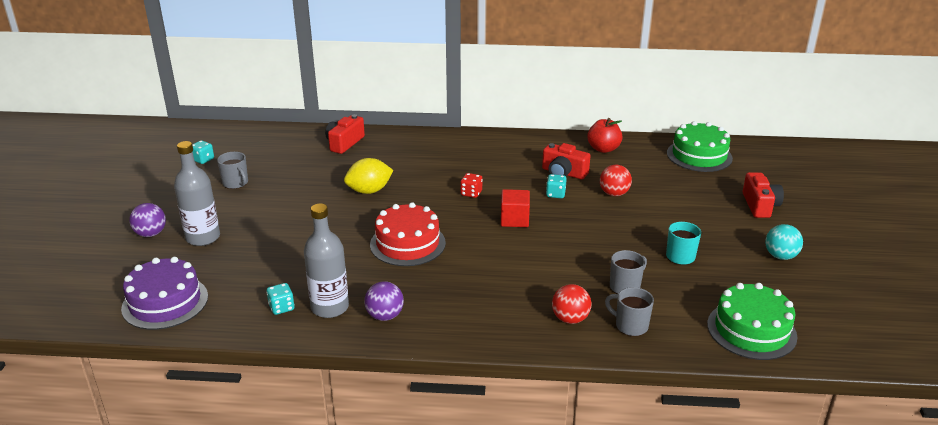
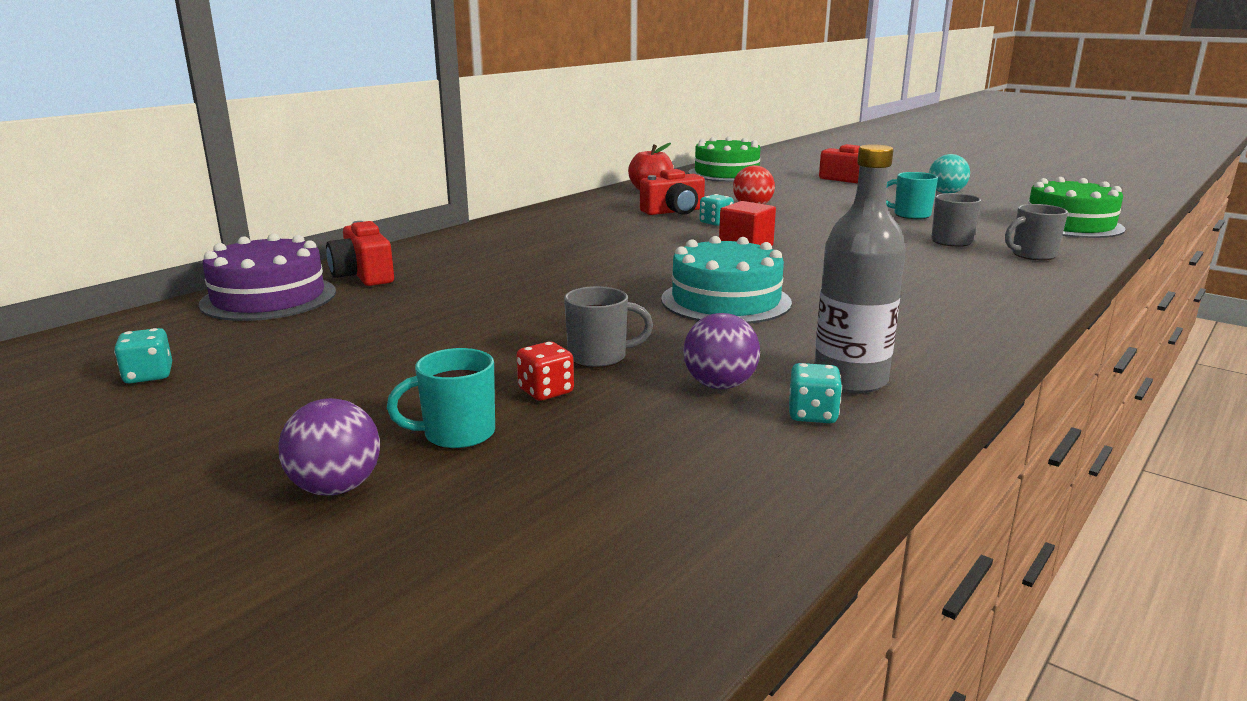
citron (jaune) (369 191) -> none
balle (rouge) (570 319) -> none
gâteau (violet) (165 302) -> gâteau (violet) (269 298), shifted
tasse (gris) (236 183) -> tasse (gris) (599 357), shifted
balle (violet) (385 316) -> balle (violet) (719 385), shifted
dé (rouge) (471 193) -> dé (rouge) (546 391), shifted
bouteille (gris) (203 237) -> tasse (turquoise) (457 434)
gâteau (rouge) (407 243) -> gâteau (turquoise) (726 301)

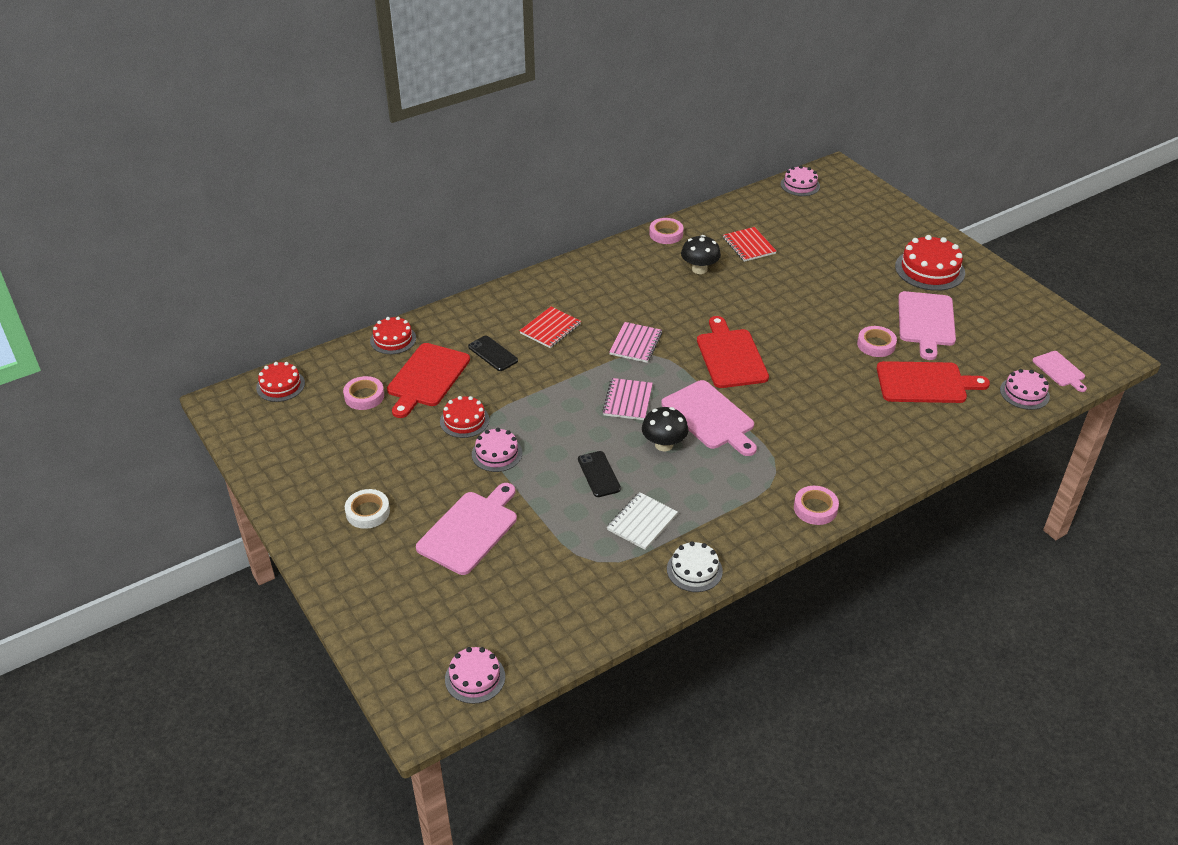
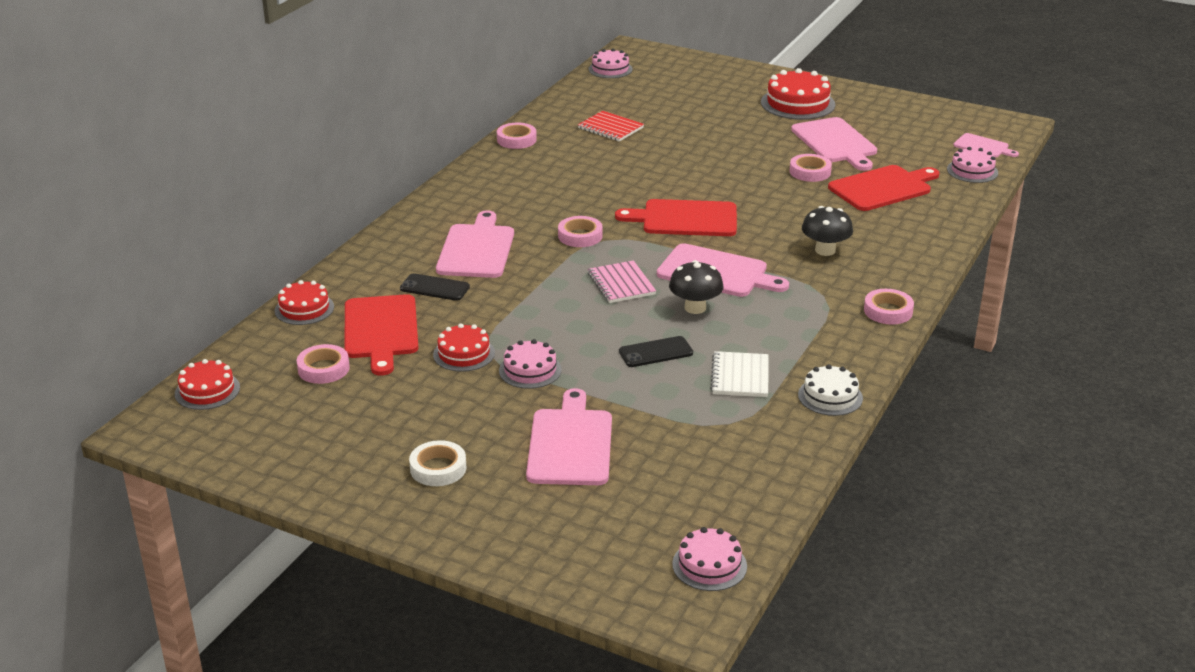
champignon (noir) (699 269) -> champignon (noir) (825 250), shifted
carnet (rouge) (550 329) -> planche à découper (rose) (476 249)
carnet (rose) (636 344) -> ruban adhésif (rose) (580 236)
téléphone (noir) (599 474) -> téléphone (noir) (656 352), 60 degrees counterclockwise
planche à découper (rouge) (730 356) -> planche à découper (rouge) (685 219), 45 degrees counterclockwise

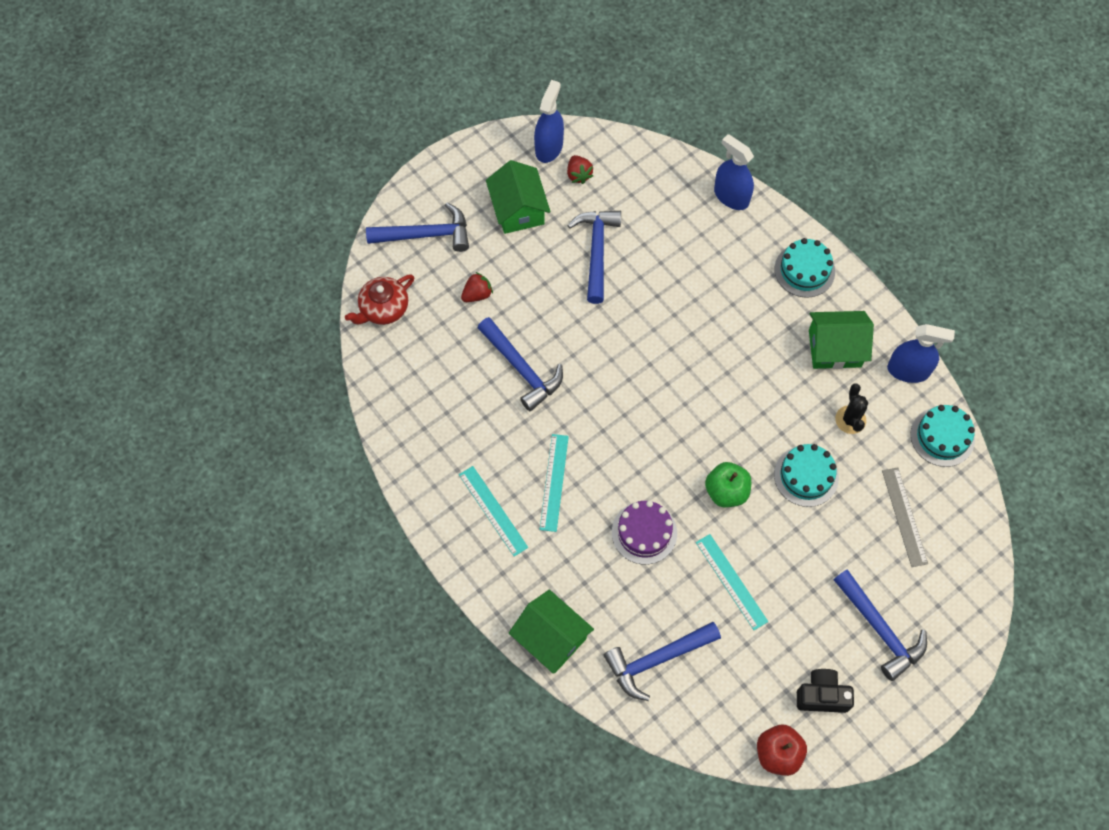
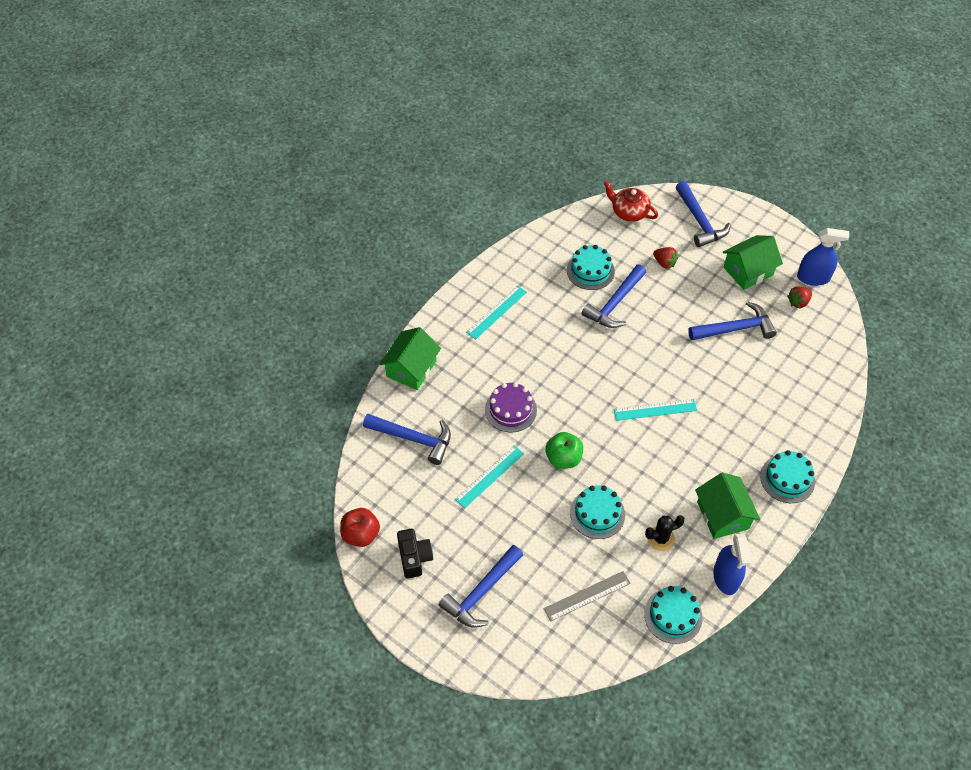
vaporisateur (bleu) (731 196) -> none
none -> gâteau (turquoise) (590 271)
règle (turquoise) (554 482) -> règle (turquoise) (655 410), shifted
marteau (bleu) (657 659) -> marteau (bleu) (413 439), 150 degrees clockwise

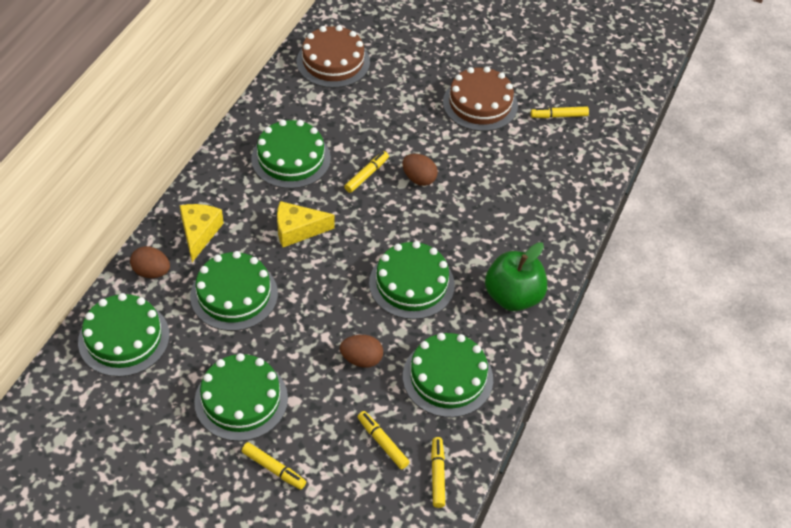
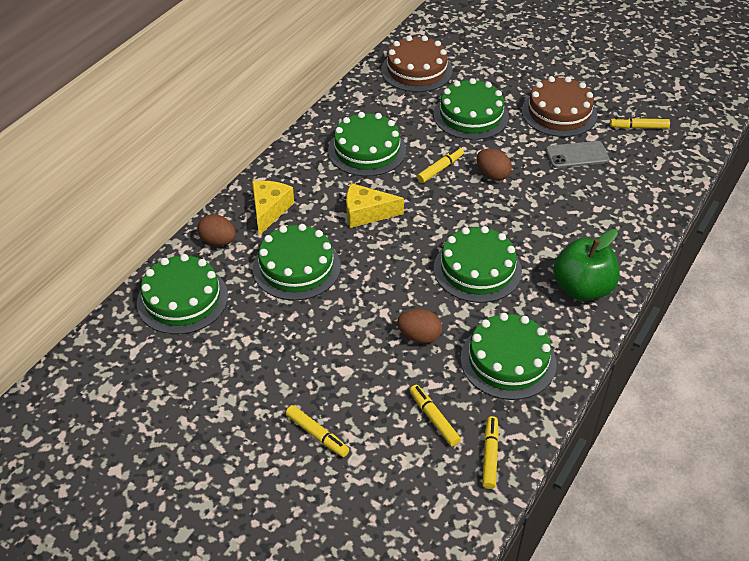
none -> téléphone (gris) (577 155)
gâteau (vert) (241 400) -> gâteau (vert) (471 115), shifted

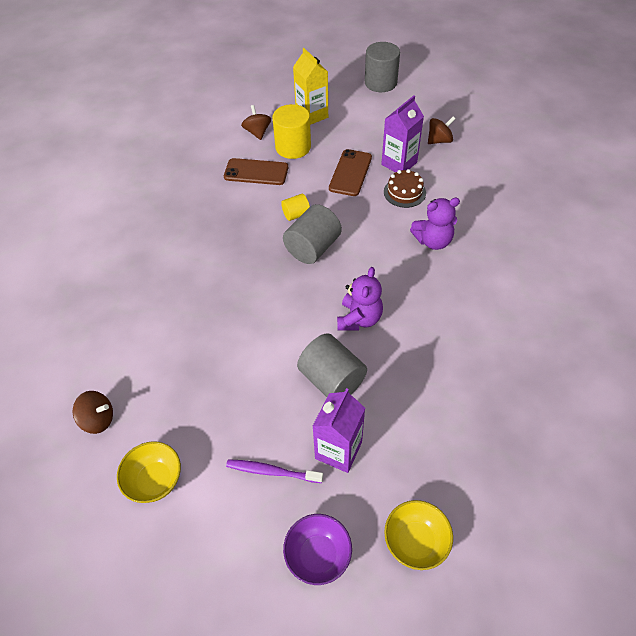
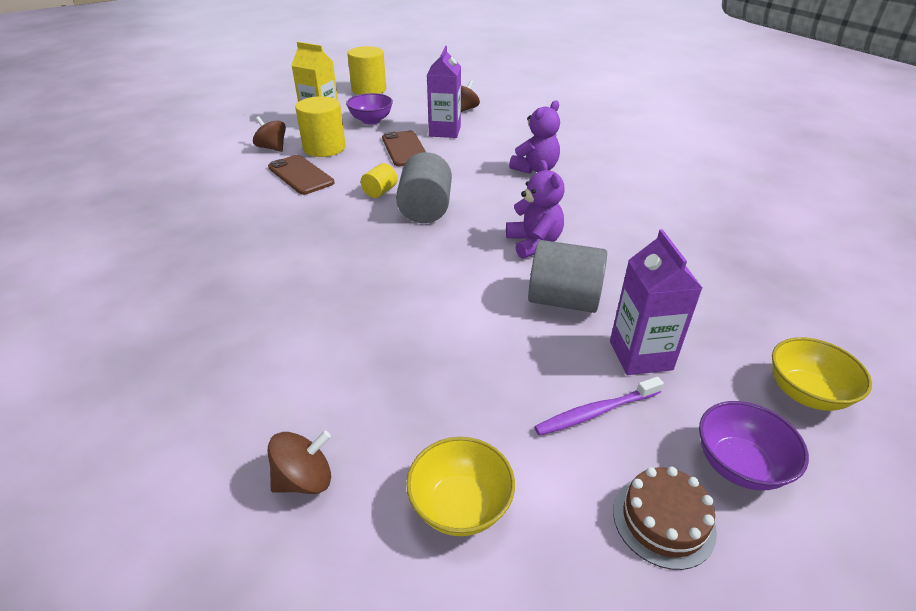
none -> bol (violet) (371 120)
gâteau (marron) (404 192) -> gâteau (marron) (663 520), shifted
cylindre (gris) (380 83) -> cylindre (jaune) (369 89)
téléphone (marron) (256 172) -> téléphone (marron) (301 175), 75 degrees clockwise

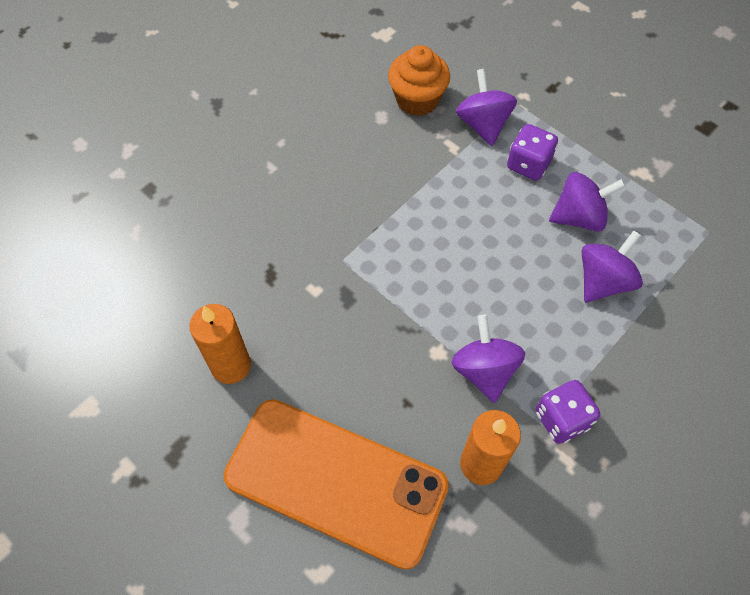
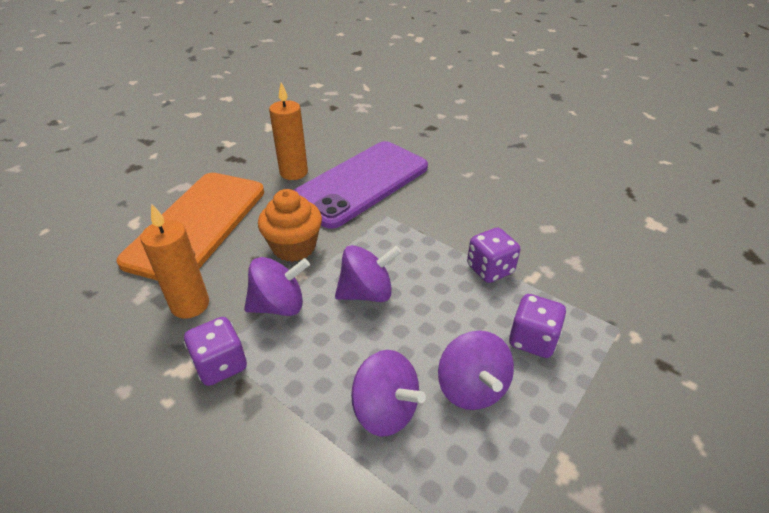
none -> téléphone (violet) (360 183)
none -> dé (violet) (490 269)
muffin (orange) (417 100) -> muffin (orange) (294 247), shifted
toupie (violet) (483 124) -> toupie (violet) (367 293), shifted

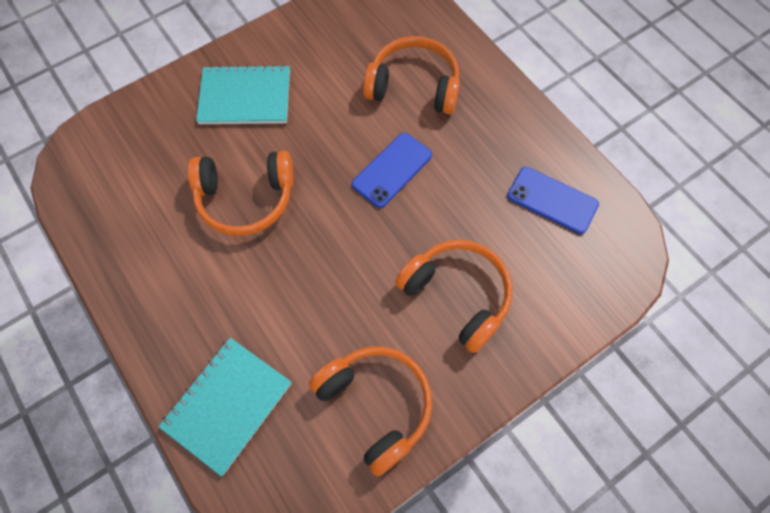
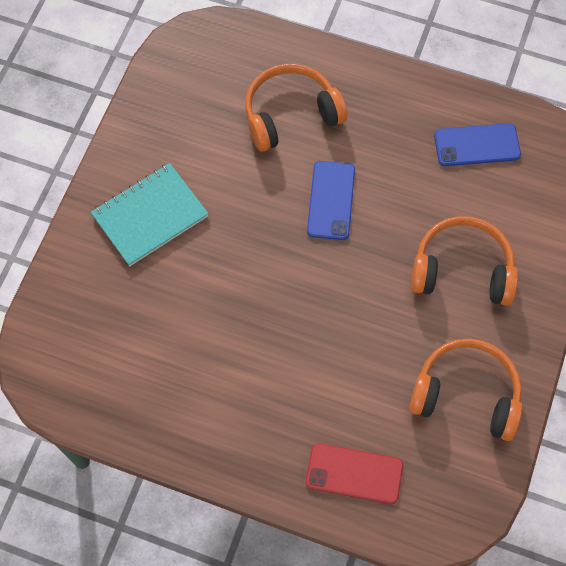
casque audio (orange) (246 198) -> none
carnet (turquoise) (227 405) -> téléphone (rouge) (354 473)

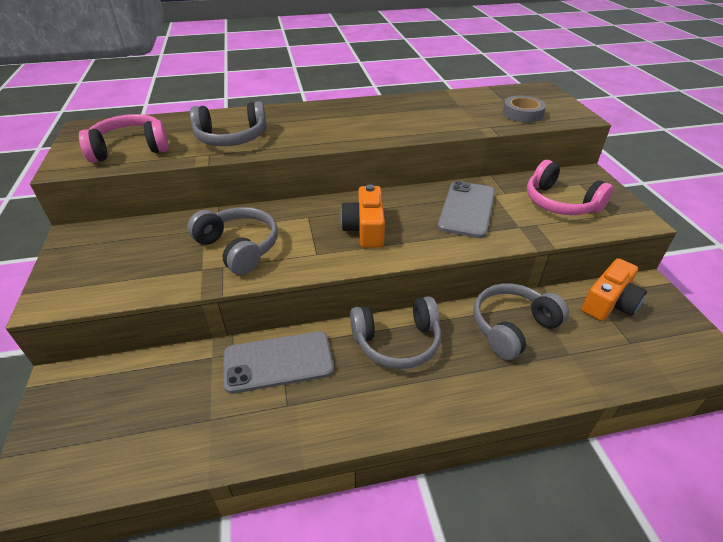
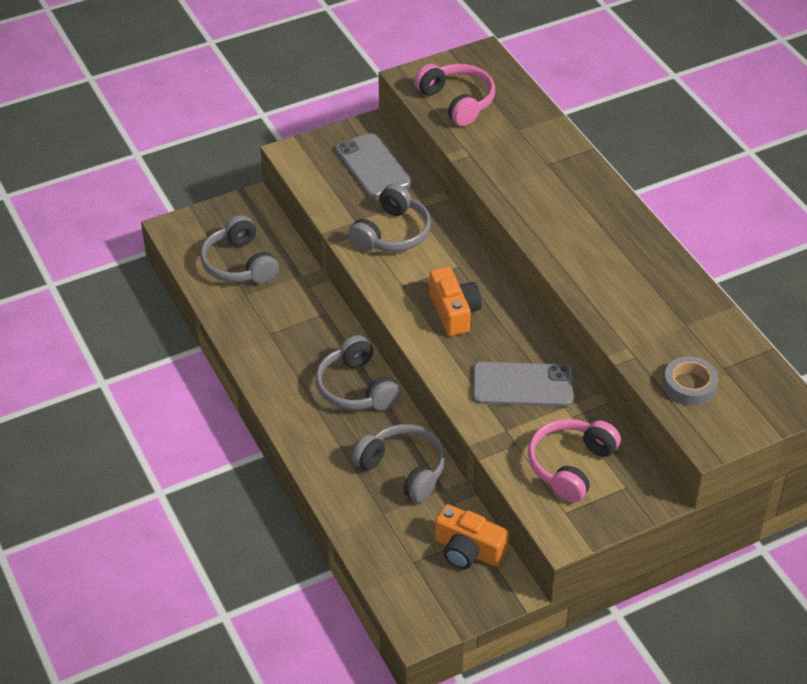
casque audio (gris) (231 138) -> casque audio (gris) (239 264), shifted
téléphone (gris) (278 362) -> téléphone (gris) (372 166), shifted
appareil photo (orange) (365 229) -> appareil photo (orange) (454 311), 90 degrees clockwise

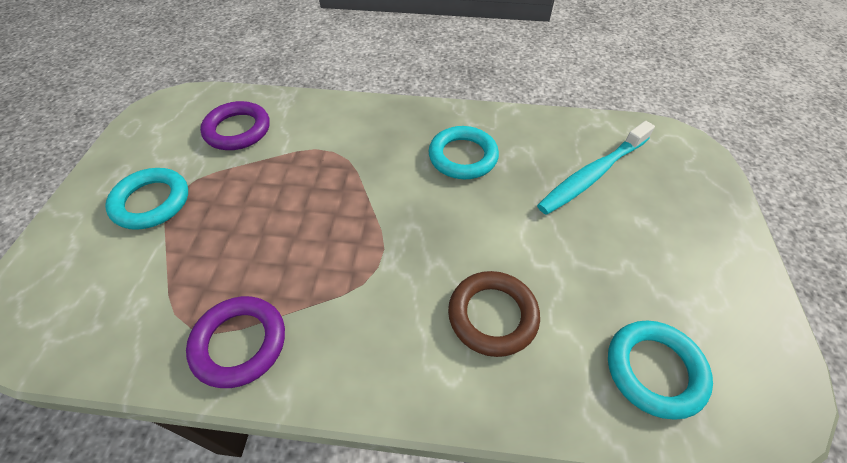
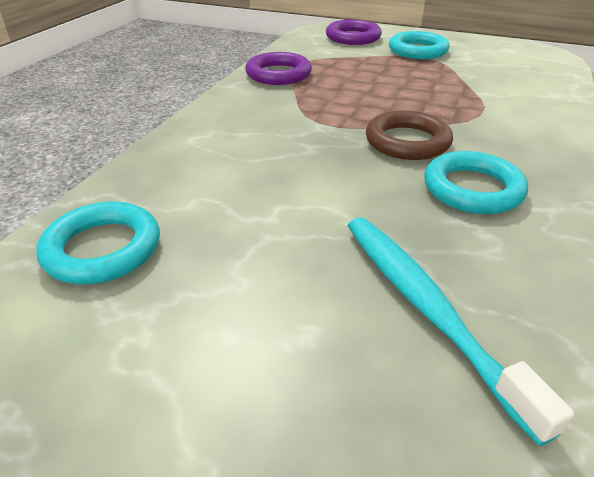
anneau (violet) (237 130) -> anneau (violet) (353 37), shifted
anneau (marron) (492 315) -> anneau (marron) (407 142), shifted

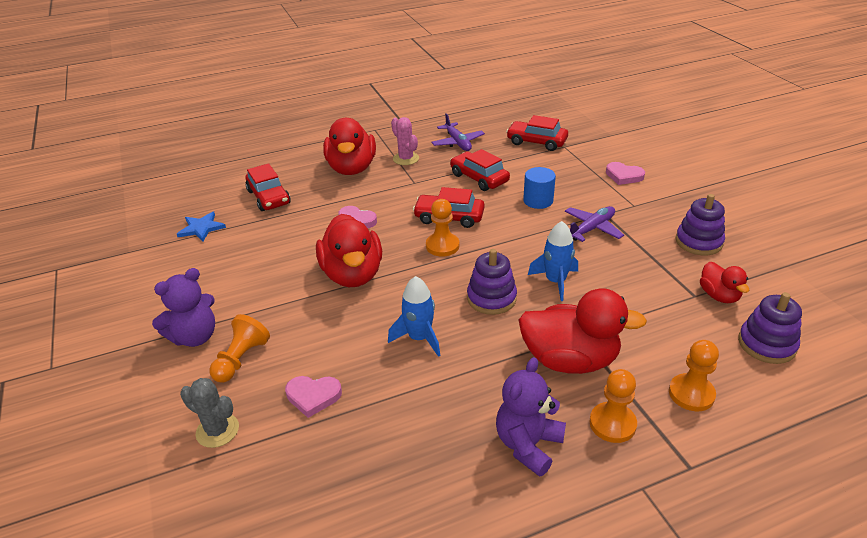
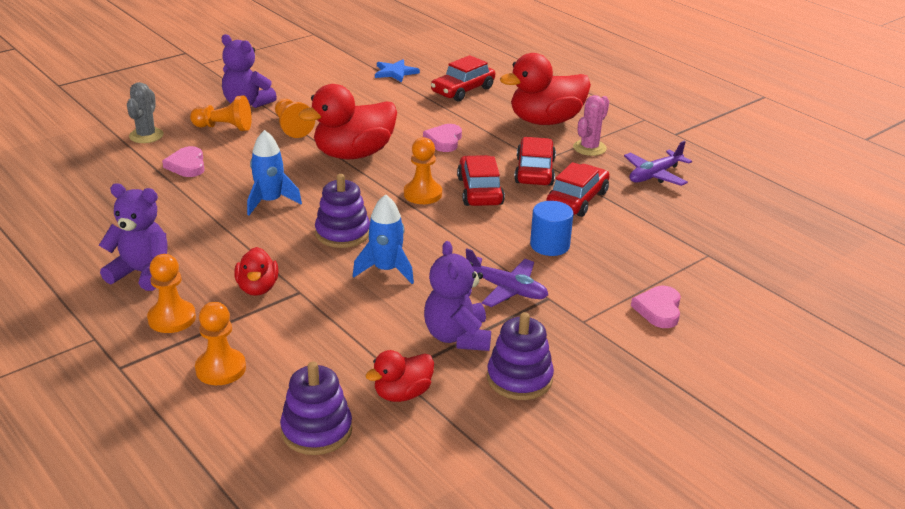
none -> pion (orange) (292 127)
none -> ours en peluche (violet) (457 337)
voiture (rouge) (536 142) -> voiture (rouge) (534 171), shifted
canard (rouge) (570 360) -> canard (rouge) (257 288), x0.53

